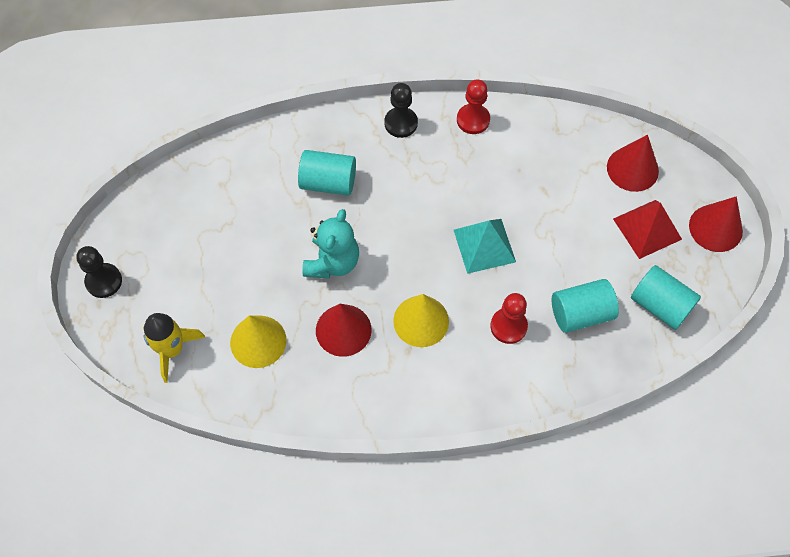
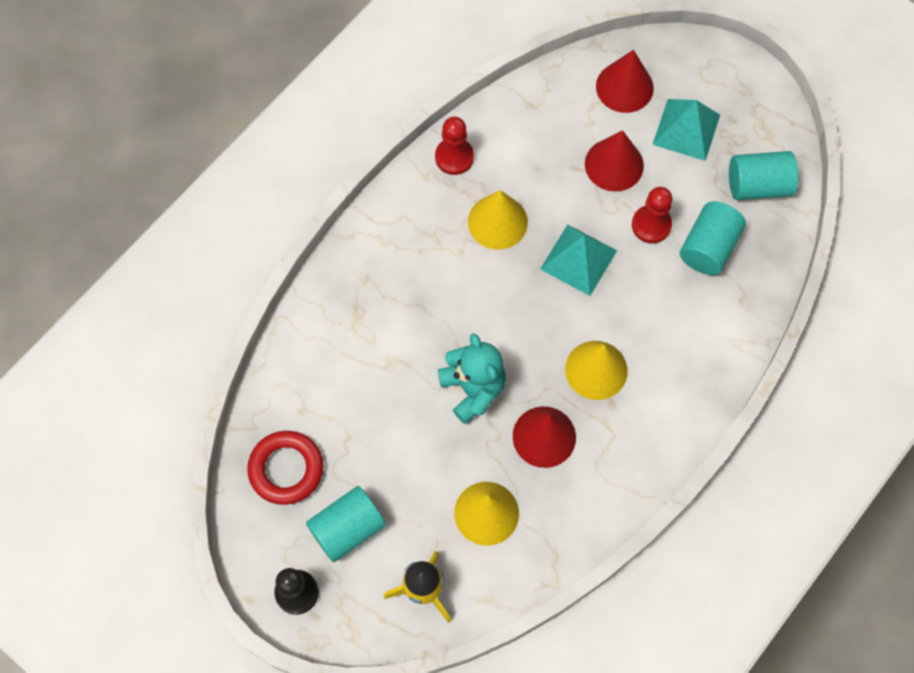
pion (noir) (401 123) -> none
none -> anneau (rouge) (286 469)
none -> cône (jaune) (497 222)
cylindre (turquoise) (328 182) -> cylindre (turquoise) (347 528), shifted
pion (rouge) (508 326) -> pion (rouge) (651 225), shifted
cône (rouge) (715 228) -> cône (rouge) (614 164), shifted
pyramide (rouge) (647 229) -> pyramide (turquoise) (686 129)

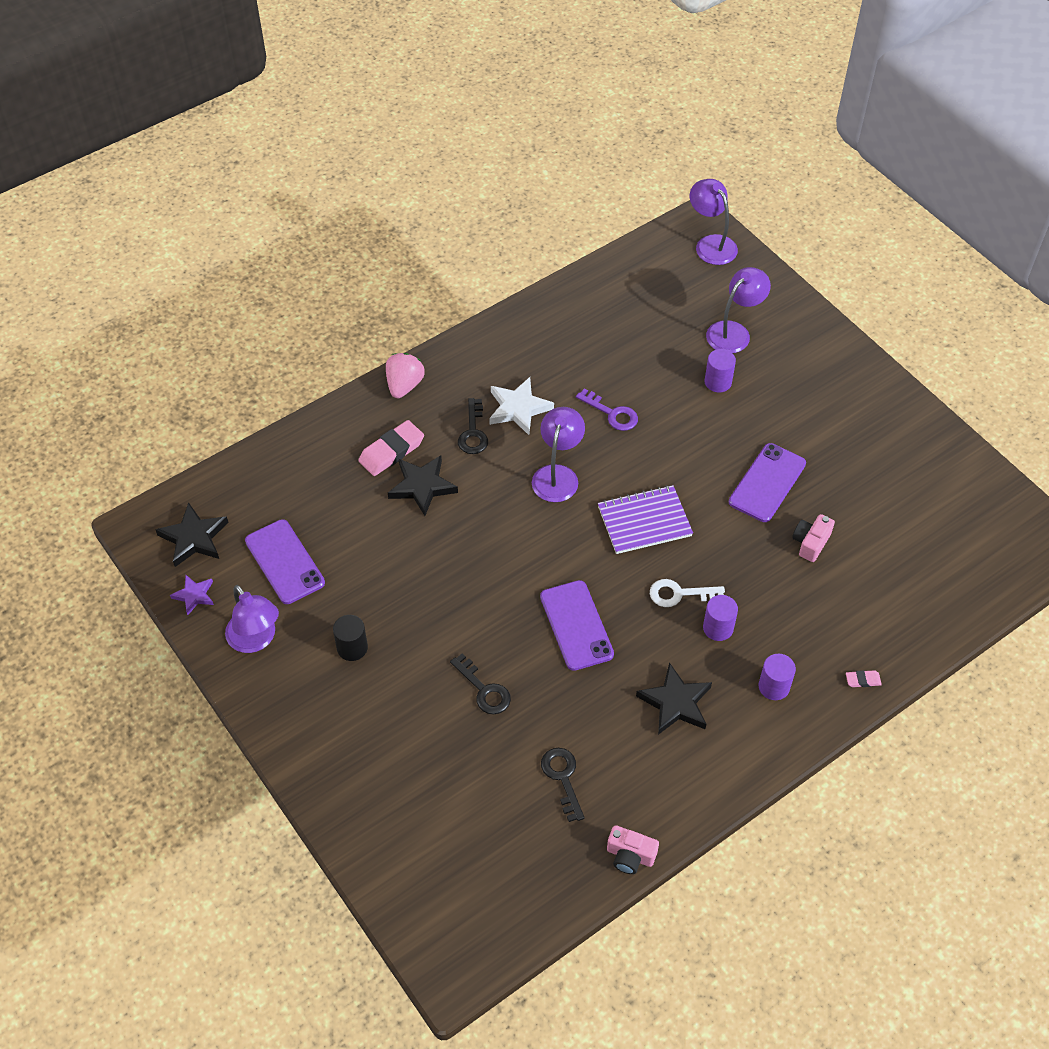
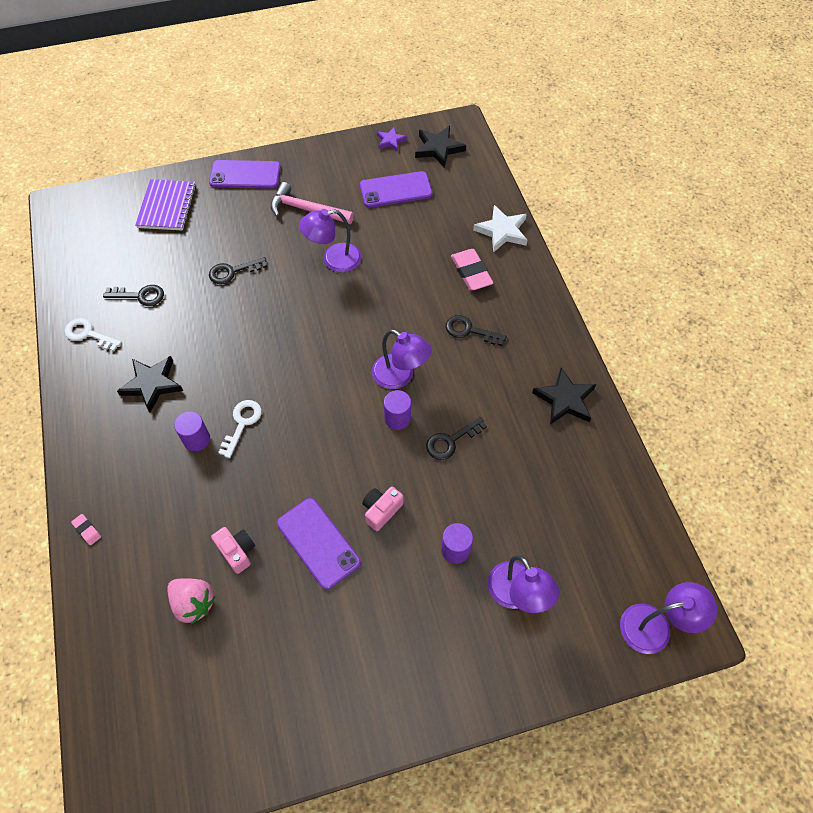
none -> clé (blanc) (88 334)
lampe (violet) (256 640) -> lampe (violet) (334 259), shifted
fraise (rose) (404 385) -> fraise (rose) (194 603), shifted
étoile (noir) (422 486) -> étoile (noir) (565 399), shifted
étoile (blanc) (518 408) -> étoile (blanc) (502 231), shifted
téléphone (violet) (576 625) -> téléphone (violet) (245 175), shifted
carnet (violet) (644 521) -> carnet (violet) (167 206), shifted
appareil photo (rose) (630 856) -> appareil photo (rose) (381 510), shifted
cylindre (violet) (774 686) -> cylindre (violet) (397 418), shifted
cylindre (noir) (352 648) -> marteau (rose) (307 210)
clé (violet) (612 413) -> clé (noir) (451 441)
gomme (rose) (862 680) -> gomme (rose) (87 530), 60 degrees counterclockwise

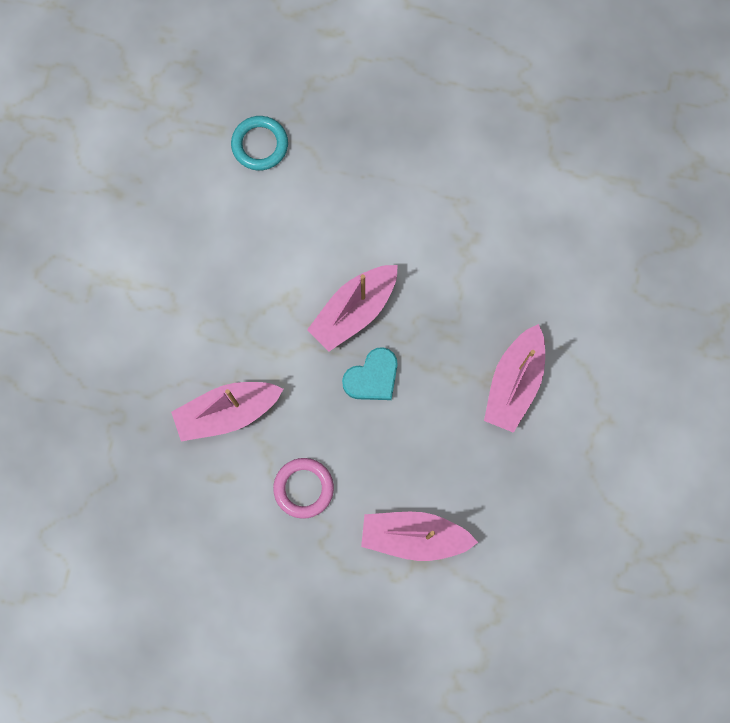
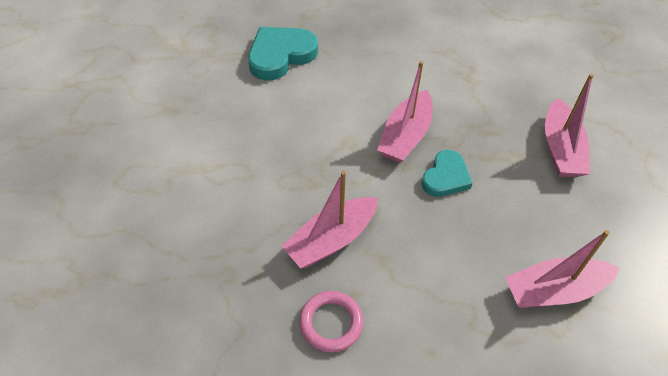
anneau (rose) (303 488) -> anneau (rose) (331 323), shifted
anneau (turquoise) (260 145) -> cœur (turquoise) (280 55)

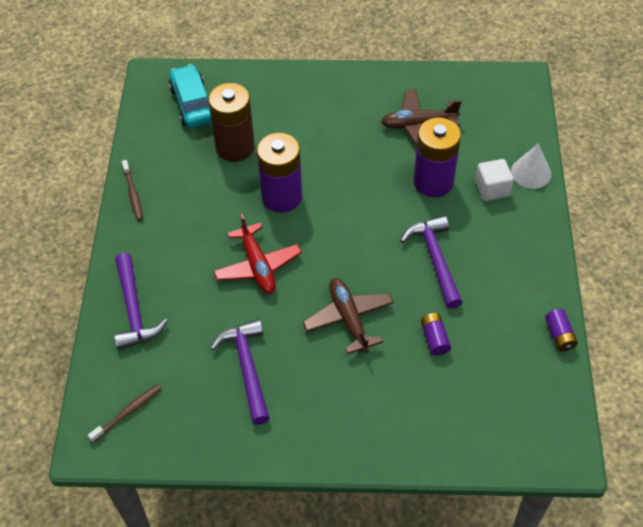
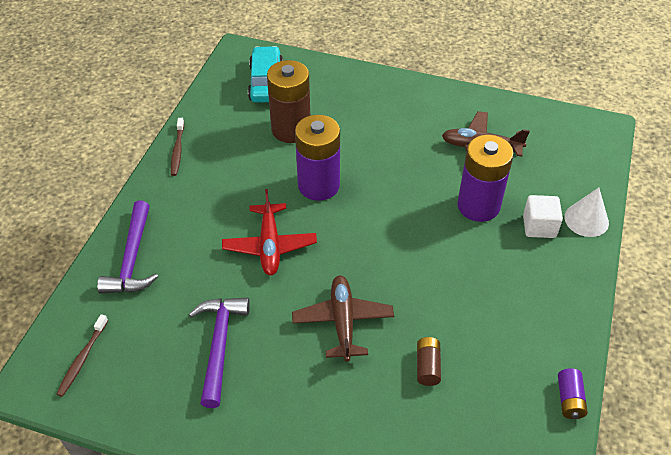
marteau (violet) (435 259) -> none
pile (violet) (434 339) -> pile (marron) (427 366)
brosse à dents (marron) (127 412) -> brosse à dents (marron) (82 359), 135 degrees clockwise

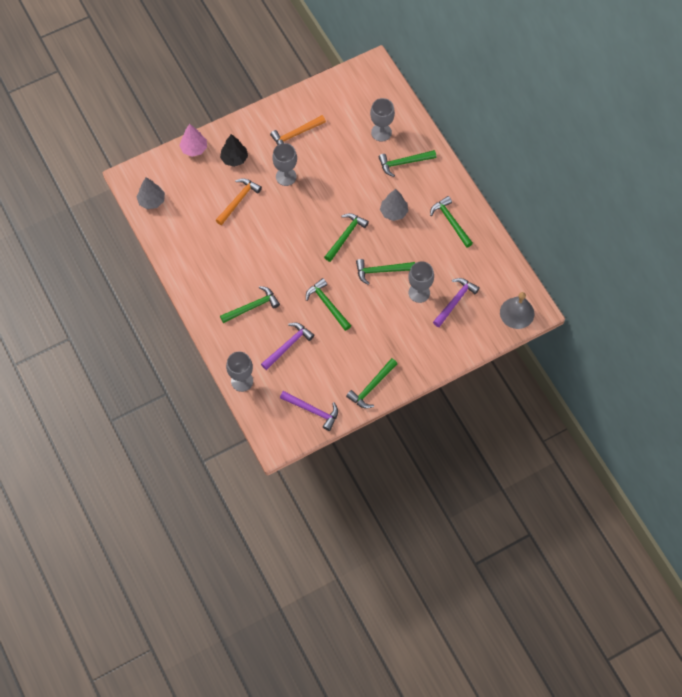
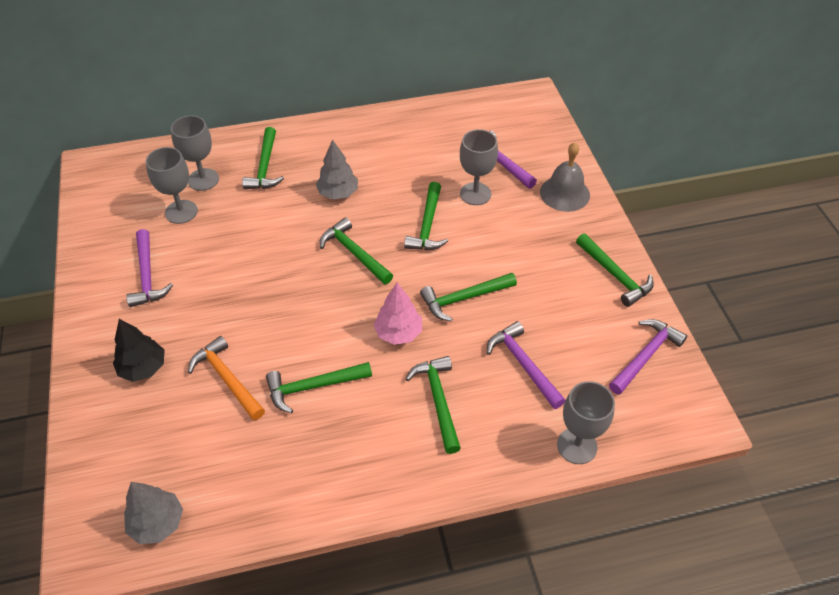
arbre (rose) (194 148) -> arbre (rose) (398 333), shifted
verre à pied (gris) (286 176) -> verre à pied (gris) (181 212), shifted
marteau (vert) (451 221) -> marteau (vert) (313 387), shifted
cloche (gris) (517 313) -> cloche (gris) (564 193), shifted
marteau (orange) (296 134) -> marteau (violet) (147 276)

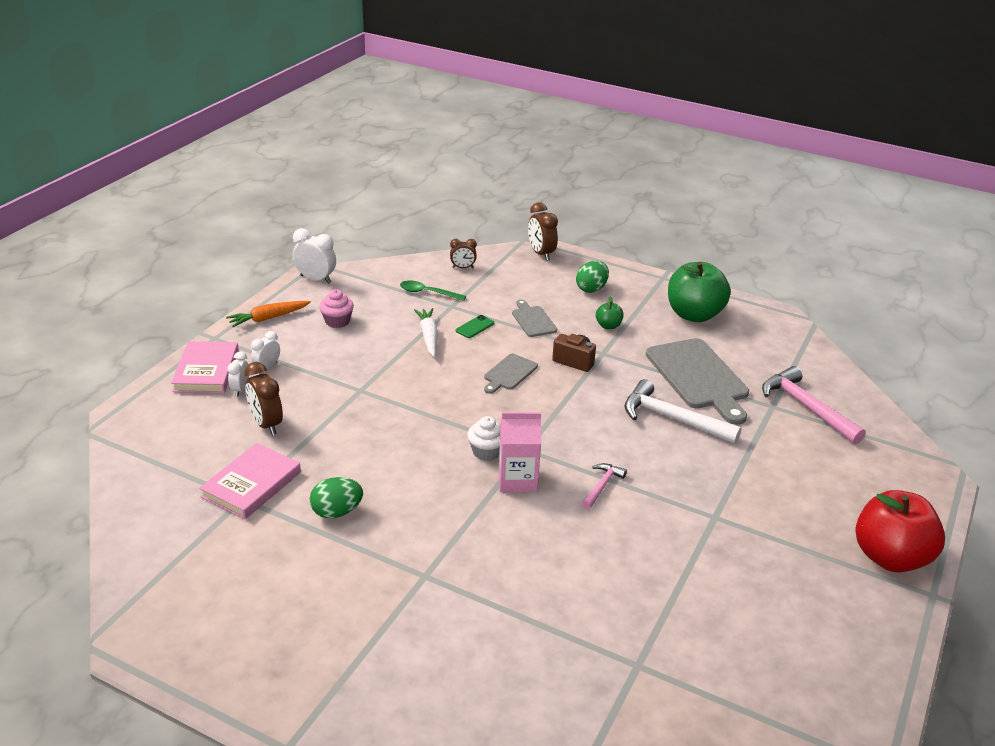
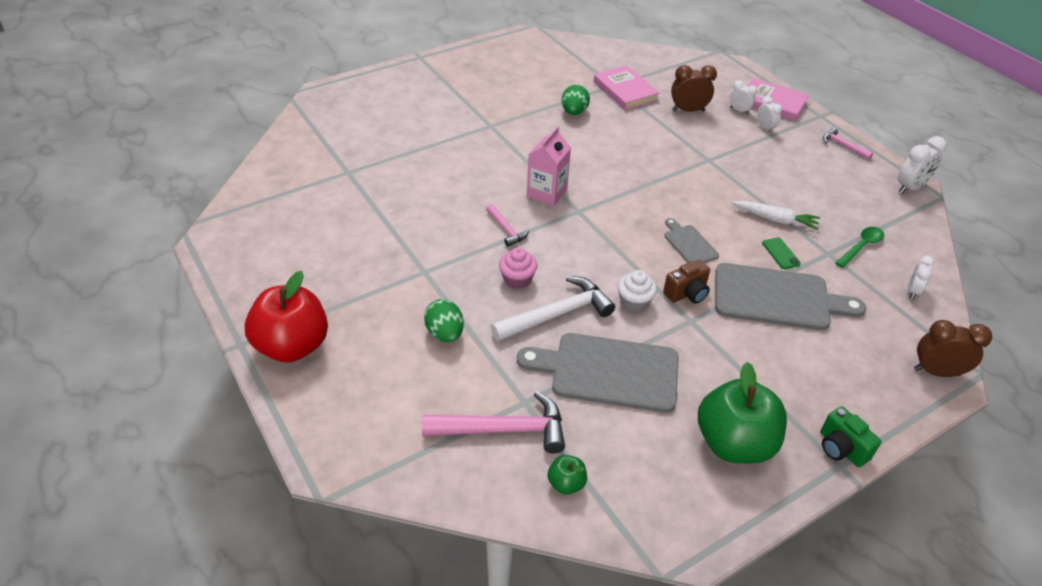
none -> appareil photo (vert) (841 448)
muffin (rose) (337 321) -> muffin (rose) (517 280), shifted
muffin (blanc) (486 452) -> muffin (blanc) (634 302), shifted
œuf (vert) (591 289) -> œuf (vert) (445 333), shifted
pomme (vert) (608 326) -> pomme (vert) (566 483), shifted
carotte (orange) (268 318) -> marteau (rose) (843 146)
réveil (marron) (463 268) -> réveil (blanc) (912 291)
planche à découper (gris) (533 320) -> planche à découper (gris) (777 298), x1.98

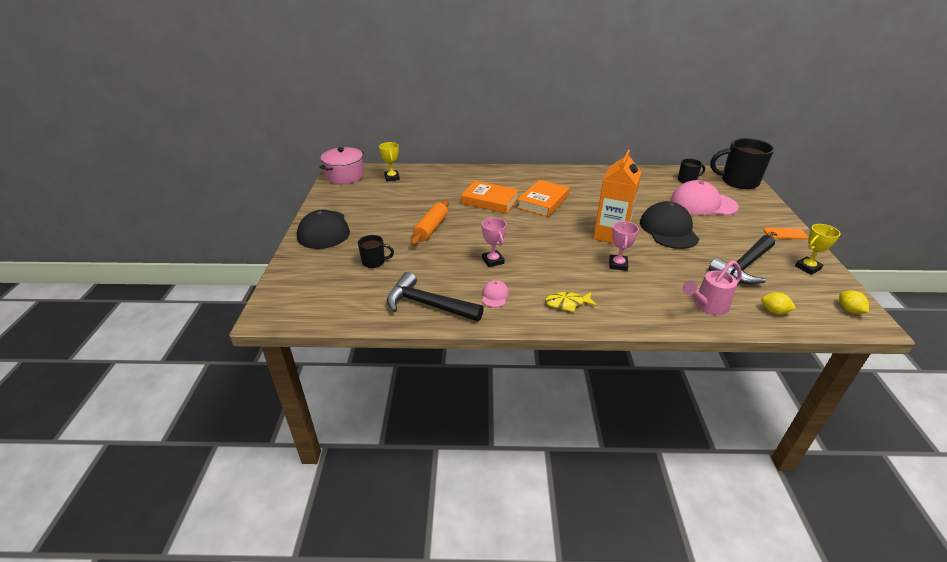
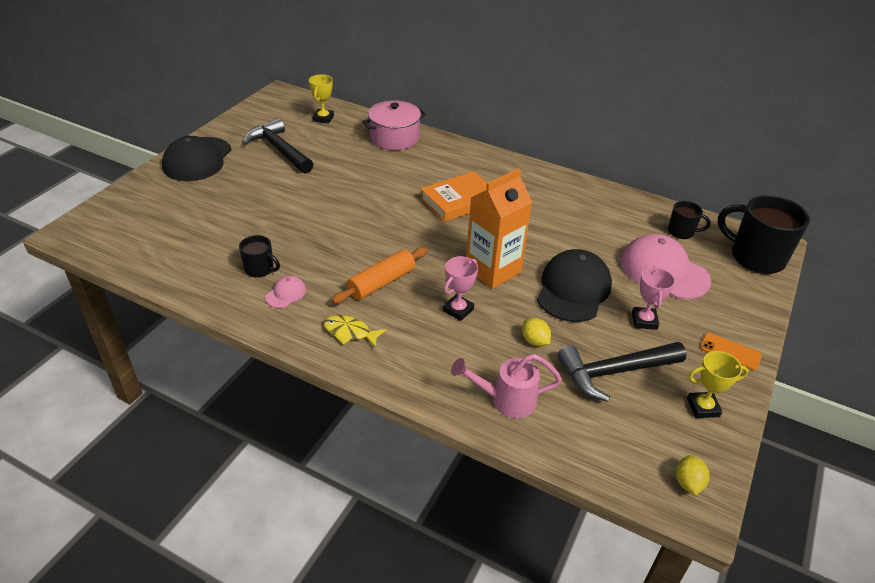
livre (orange) (490 201) -> none
marmite (rose) (345 175) -> marmite (rose) (394 138), shifted
tasse (noir) (374 262) -> tasse (noir) (260 269), shifted
marteau (noir) (428 304) -> marteau (noir) (279 150), shifted
rouleau à pâtisserie (orange) (431 228) -> rouleau à pâtisserie (orange) (381 283), shifted
trophée (rose) (493 261) -> trophée (rose) (644 321), shifted
citron (jaune) (774 311) -> citron (jaune) (534 341), shifted

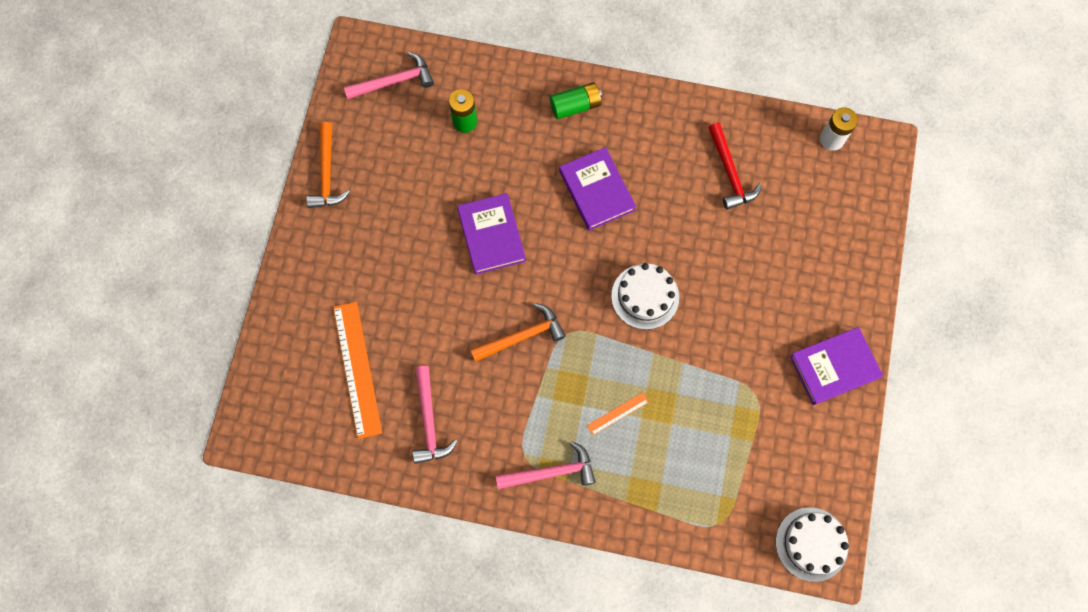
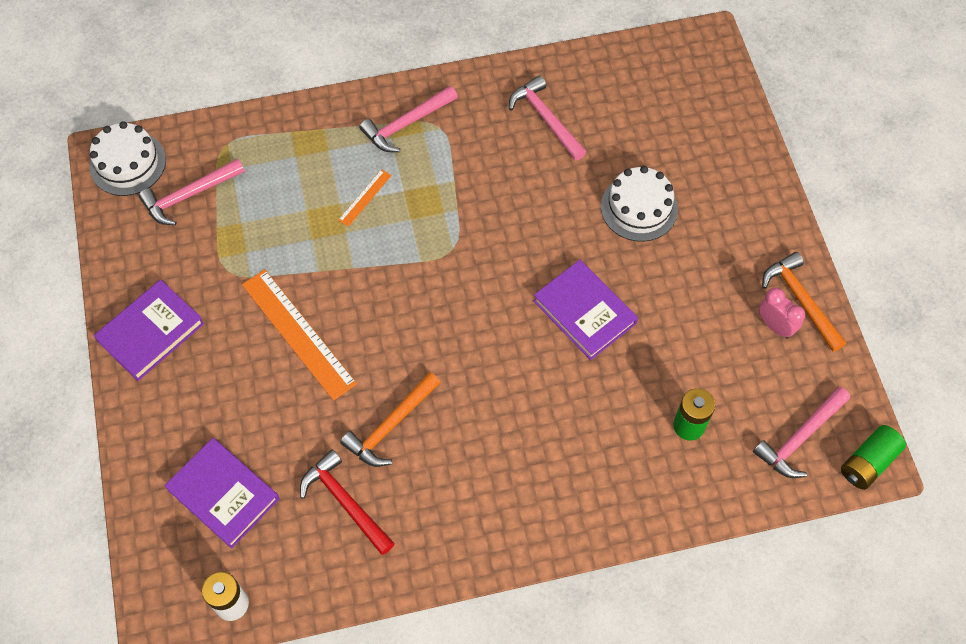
none -> marteau (rose) (189 195)
none -> réveil (rose) (775 326)
règle (orange) (357 369) -> règle (orange) (298 333), shifted
marteau (orange) (522 336) -> marteau (orange) (390 426), shifted
pile (vert) (575 106) -> pile (vert) (868 462), shifted
livre (violet) (596 191) -> livre (violet) (223 494), shifted
gâteau (blanc) (645 296) -> gâteau (blanc) (639 208), shifted

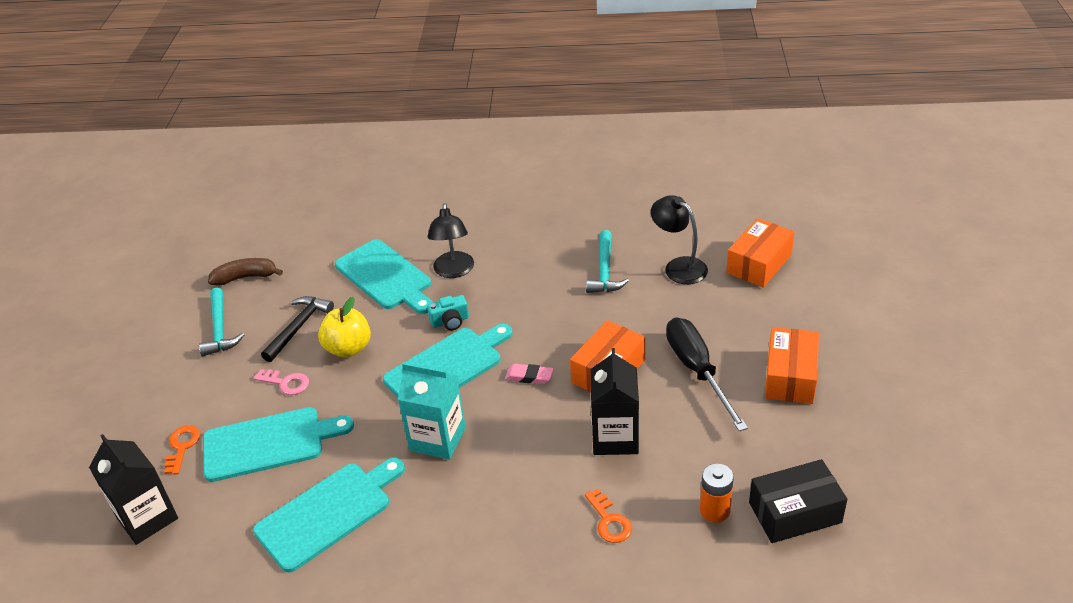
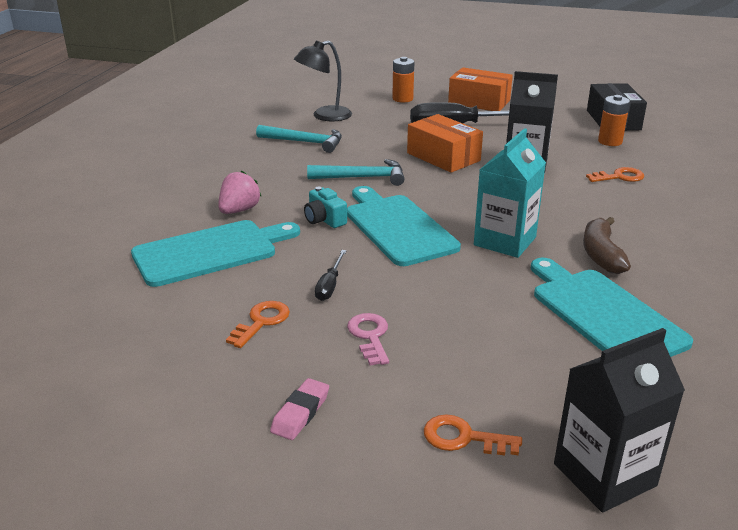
planche à découper (turquoise) (269 443) -> none
boîte (orange) (759 264) -> none
none -> pile (orange) (402 99)
marteau (turquoise) (220 329) -> marteau (turquoise) (362 177), shifted
banane (marron) (246 277) -> banane (marron) (601 254), shifted
gomme (rose) (529 376) -> gomme (rose) (300 413), shifted
marteau (noir) (298 327) -> clé (orange) (261 322)
pomme (jaune) (348 348) -> tournevis (noir) (330 285)
lampe (noir) (454 271) -> fraise (rose) (239 210)
clé (rose) (286 383) -> clé (rose) (370 336), 45 degrees counterclockwise
appareil photo (turquoise) (450 321) -> appareil photo (turquoise) (324 219), 150 degrees clockwise

